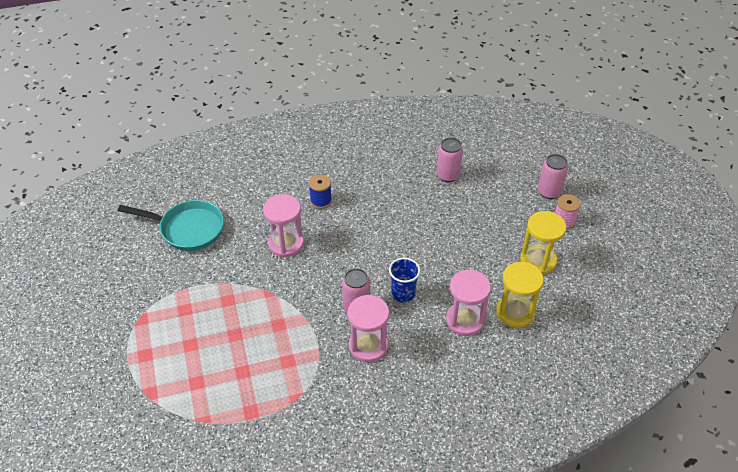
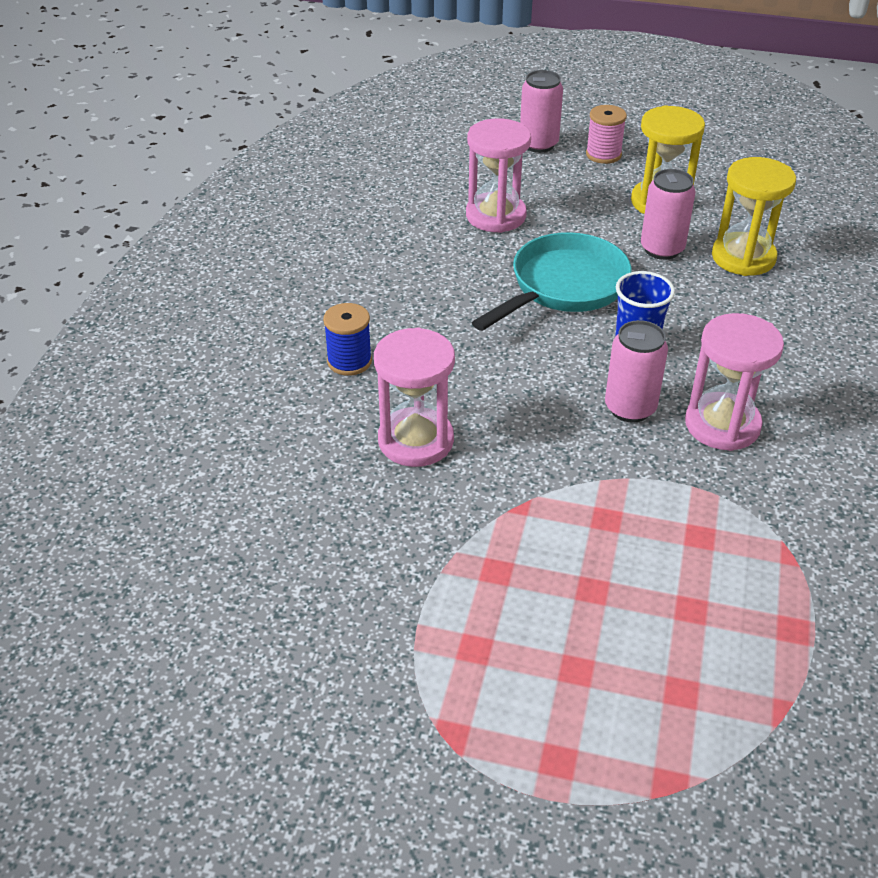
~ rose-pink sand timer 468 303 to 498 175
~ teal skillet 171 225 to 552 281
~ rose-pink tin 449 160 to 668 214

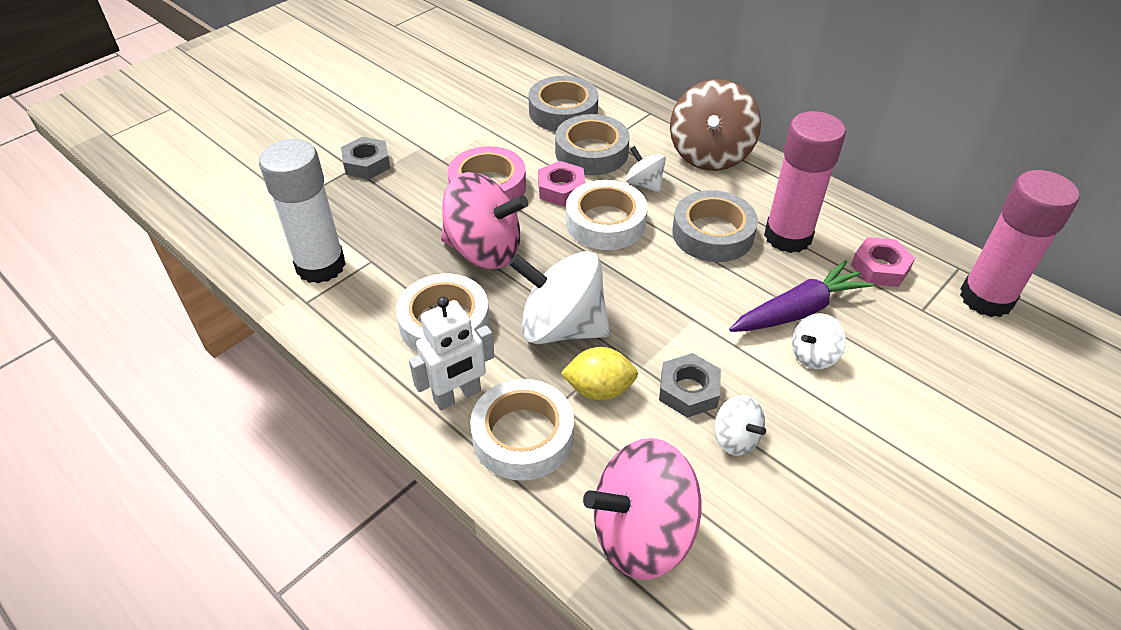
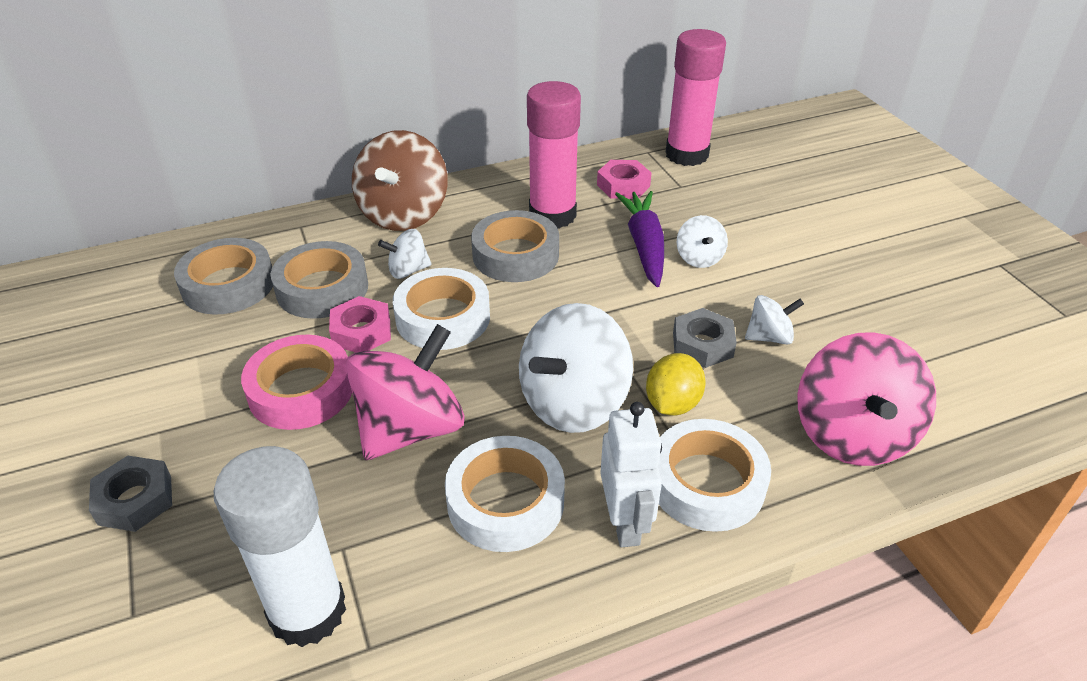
~ brown spinning top 715 125 = 400 180 60 degrees clockwise

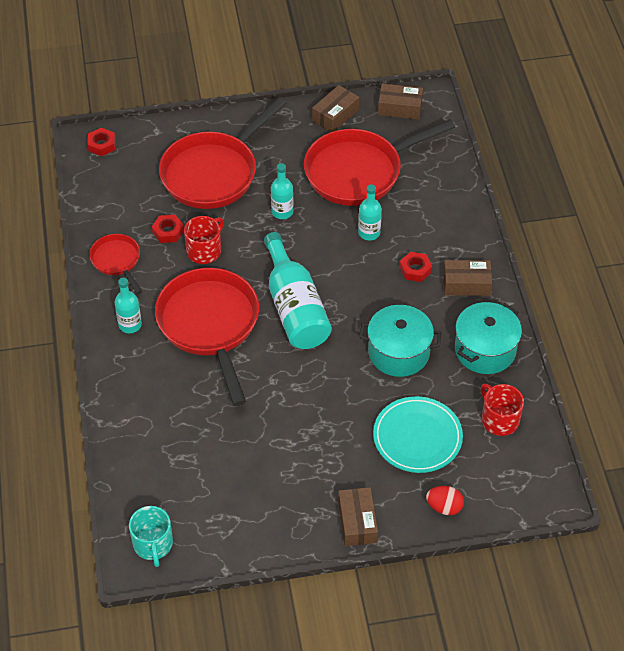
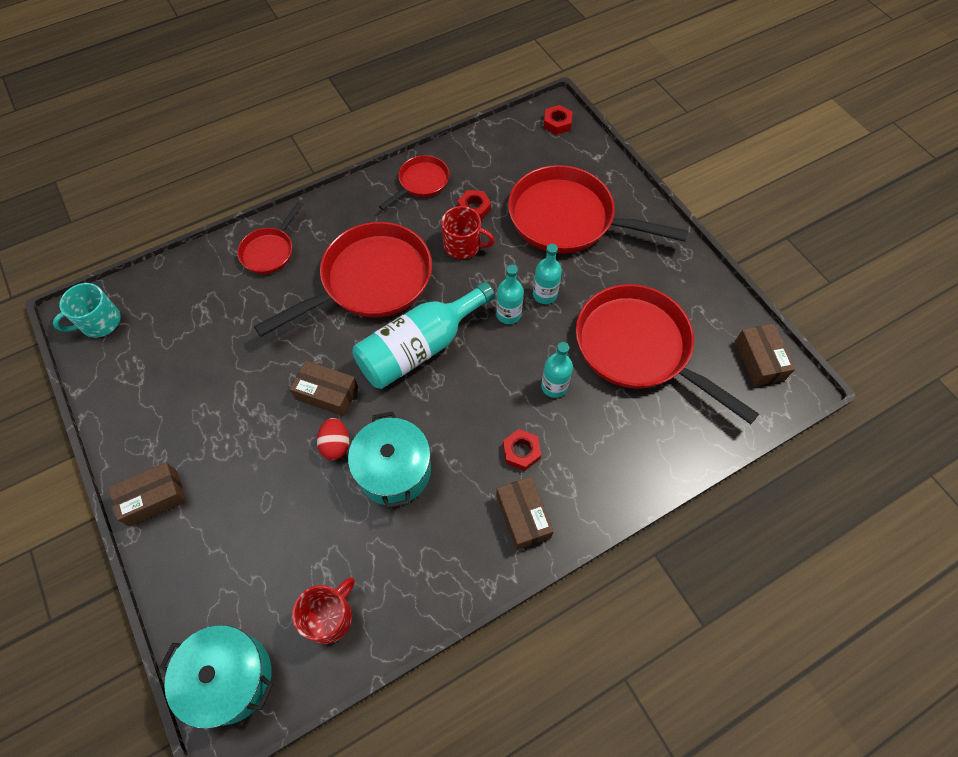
~ teal pot 488 338 to 216 677
+ red skillet 270 237
~ brown package 335 108 to 324 388
~ red egg shape 445 500 to 333 439
~ teal bottle 128 305 to 510 294
- teal flat dish 418 434

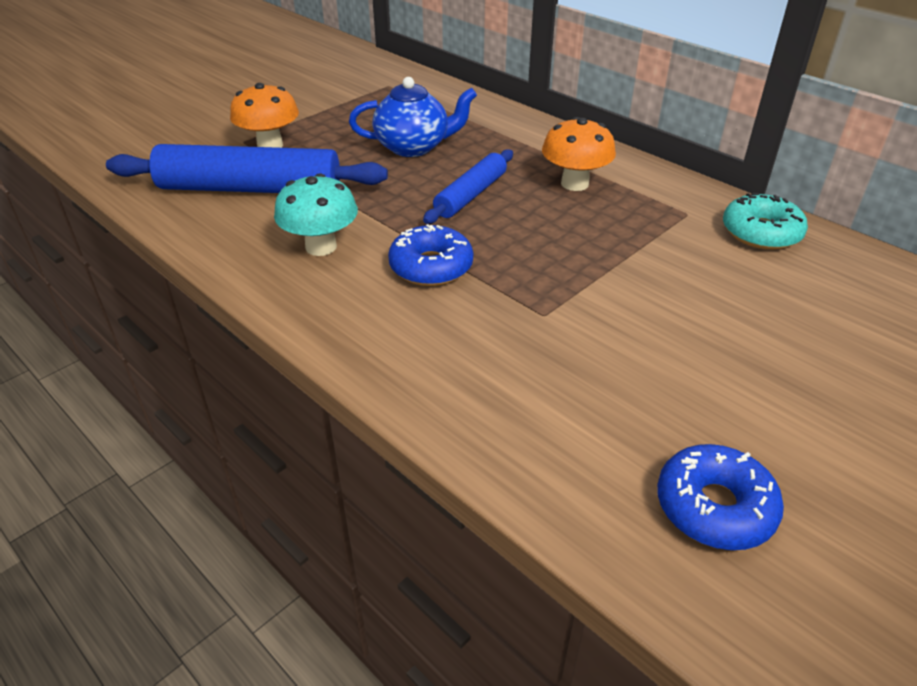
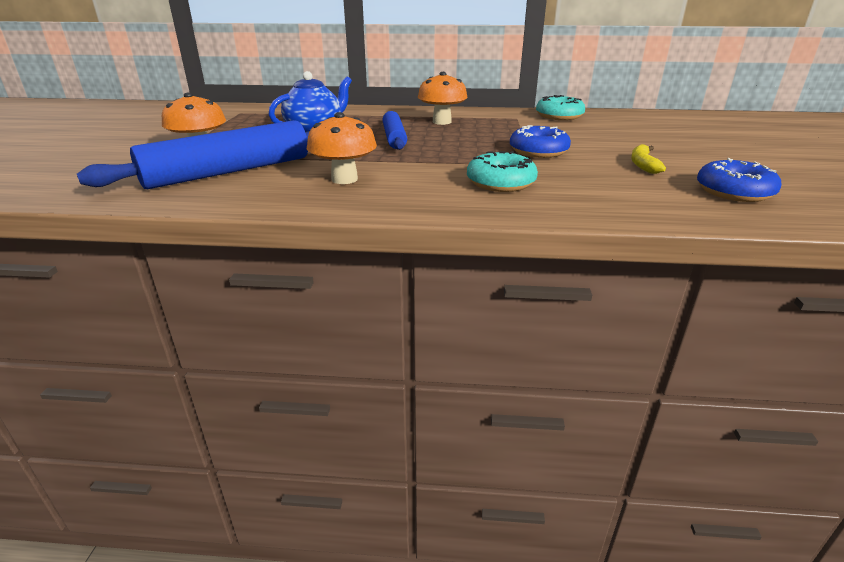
~ teal mushroom 316 214 to orange-coloured mushroom 342 148
+ teal glazed donut 502 171
~ blue glazed donut 430 255 to 540 141
+ bright yellow banana fruit 648 159

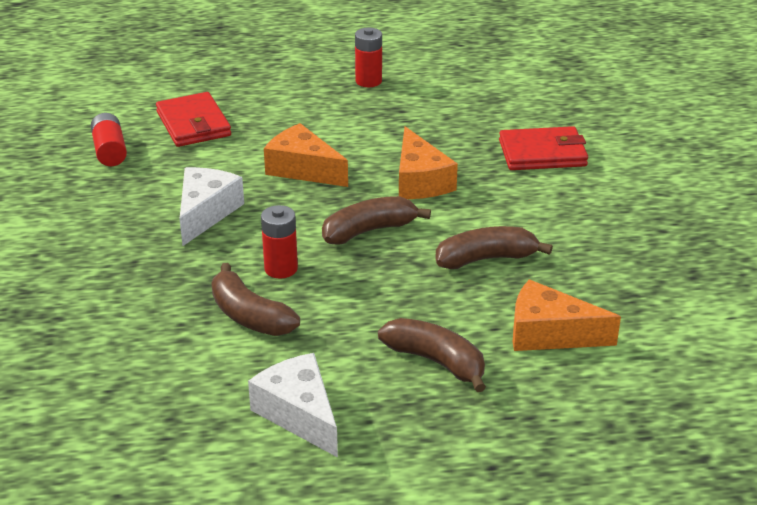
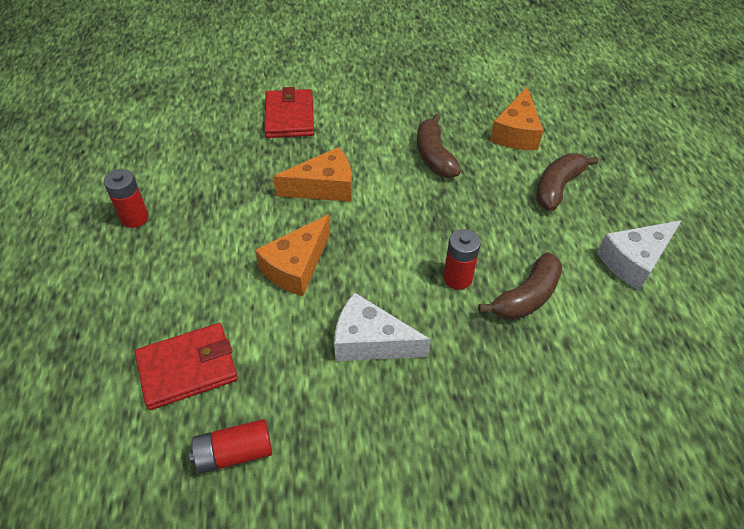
- brown banana fruit 376 220

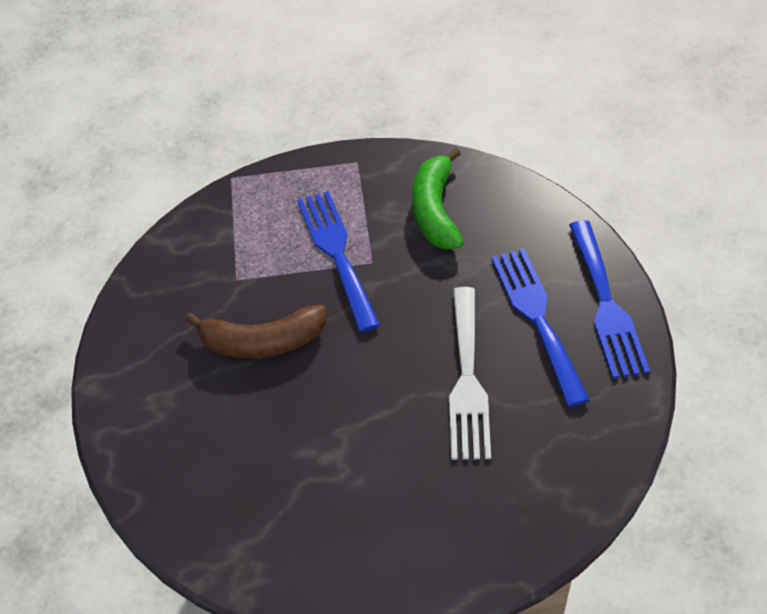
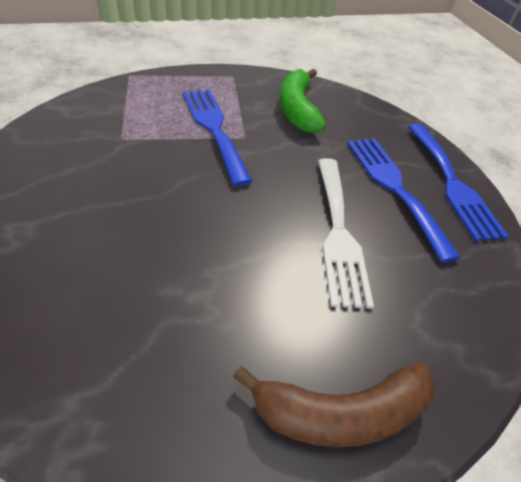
~ brown banana fruit 256 331 to 334 405

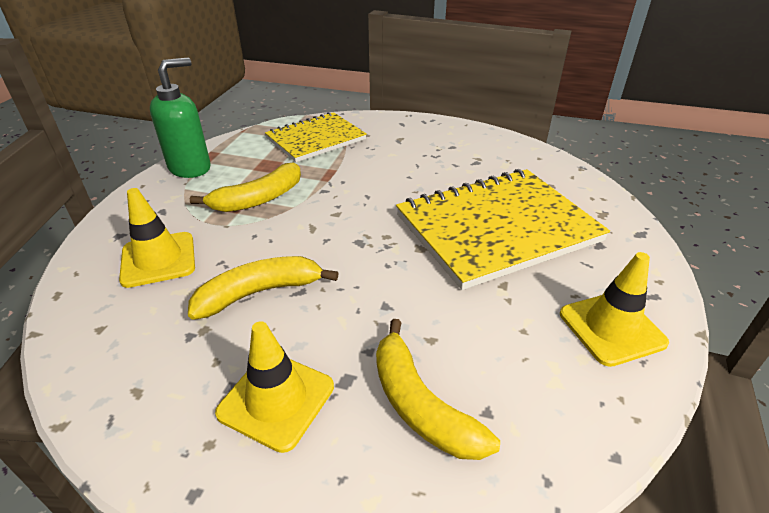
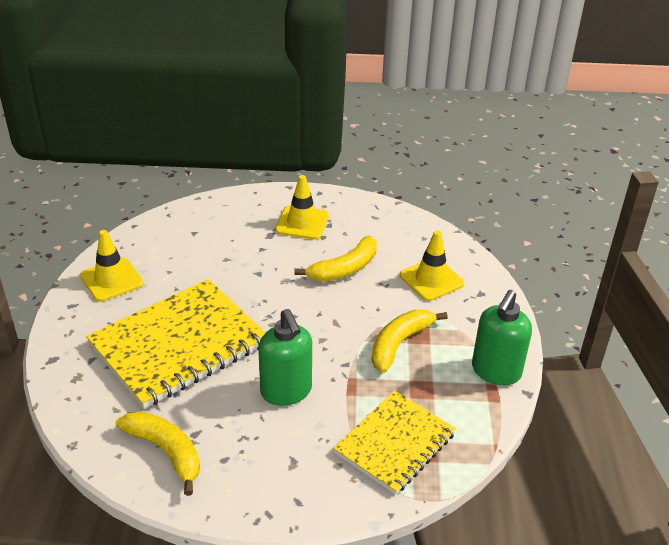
~ bright yellow banana fruit 438 389 to 158 453
+ leaf-green soap dispenser 285 357

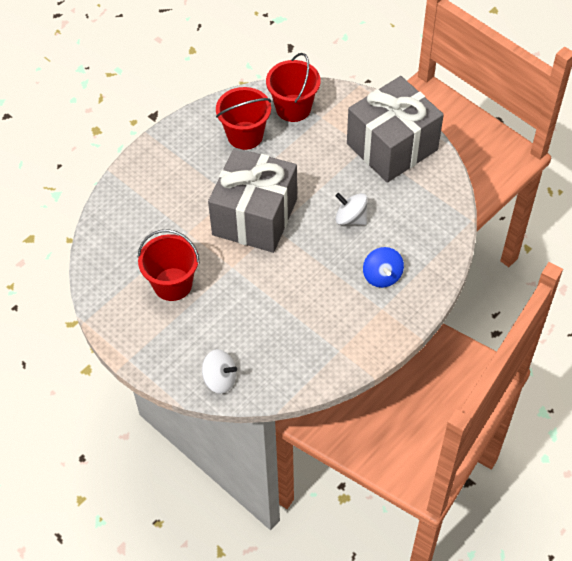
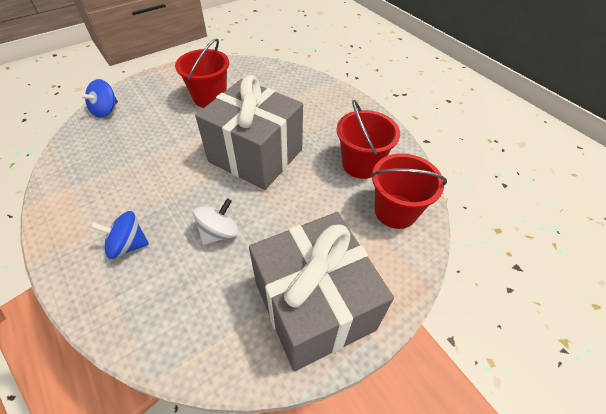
~ snow-white spinning top 219 371 to blue spinning top 99 98

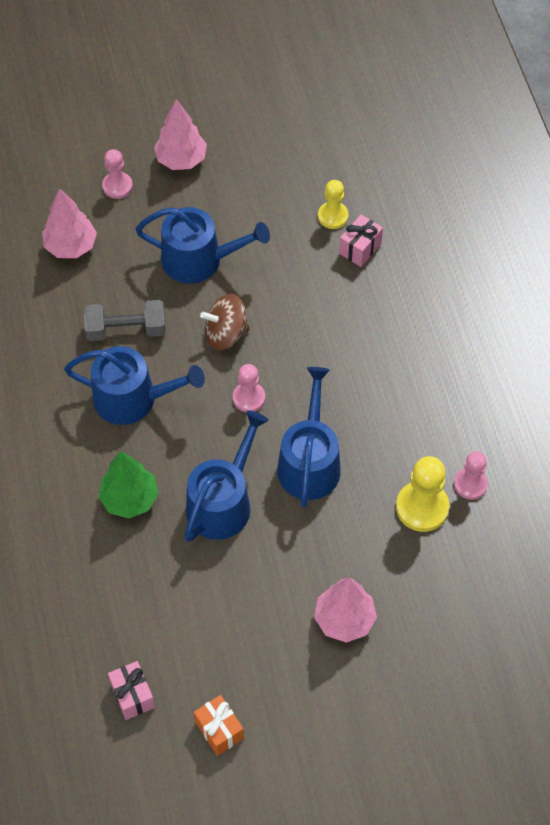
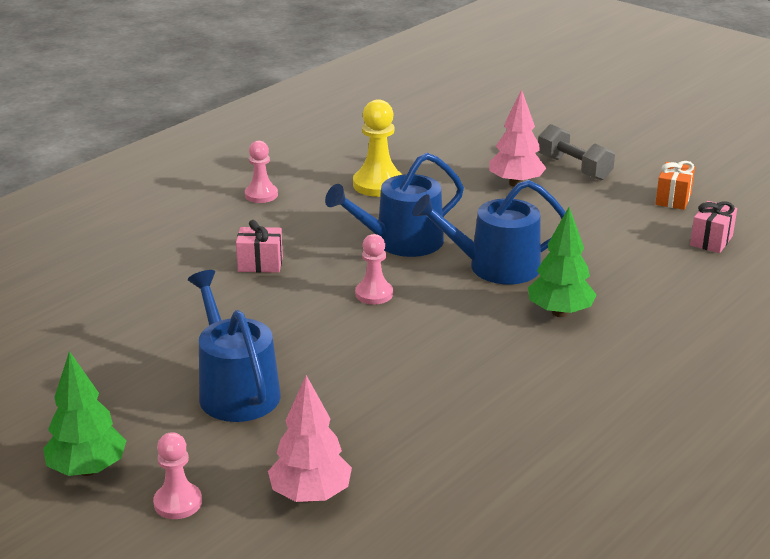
~ rose-pink toy tree 180 134 to leaf-green toy tree 85 413
~ rose-pink present 361 240 to 259 246
~ rose-pink pawn 471 476 to 261 172
~ ash-grey free weight 125 320 to 576 152
- blue watering can 134 385
- brown spinning top 225 322
- bright yellow pawn 333 204

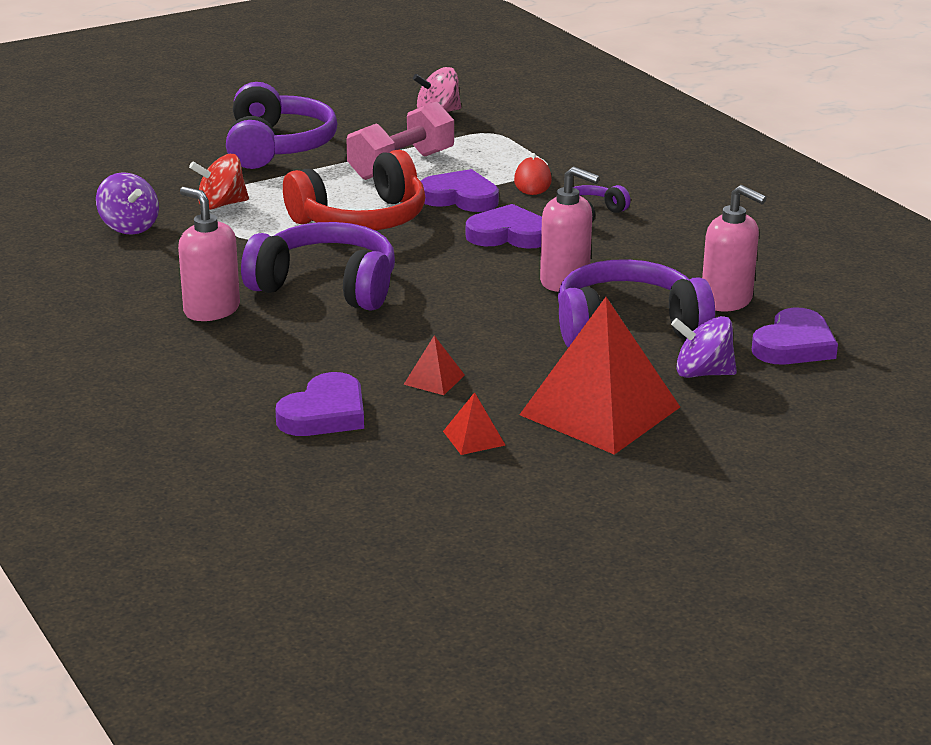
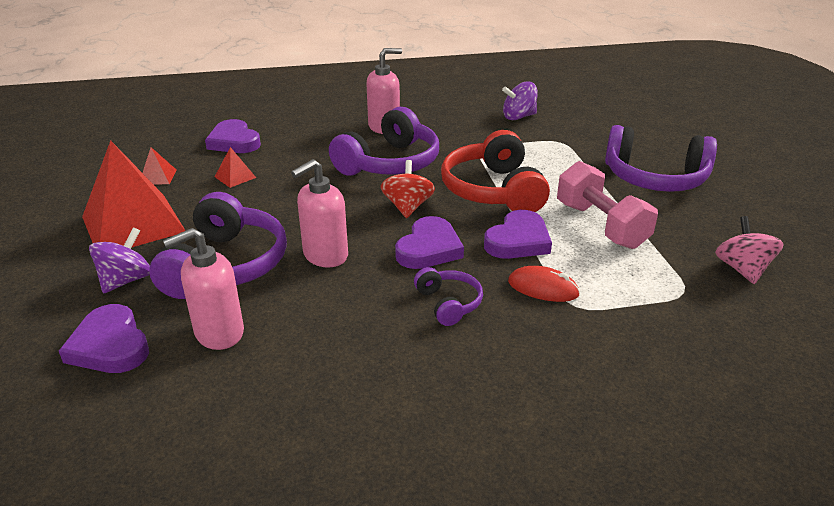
~ red spinning top 219 182 to 408 189

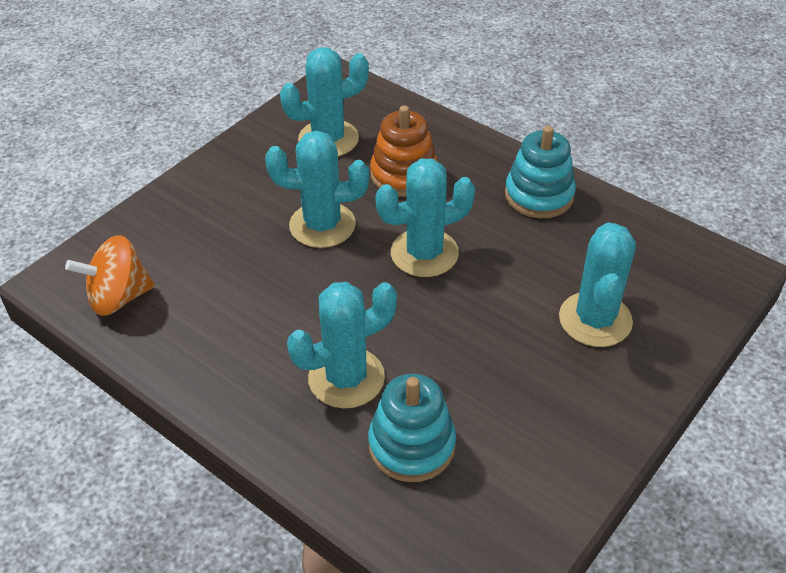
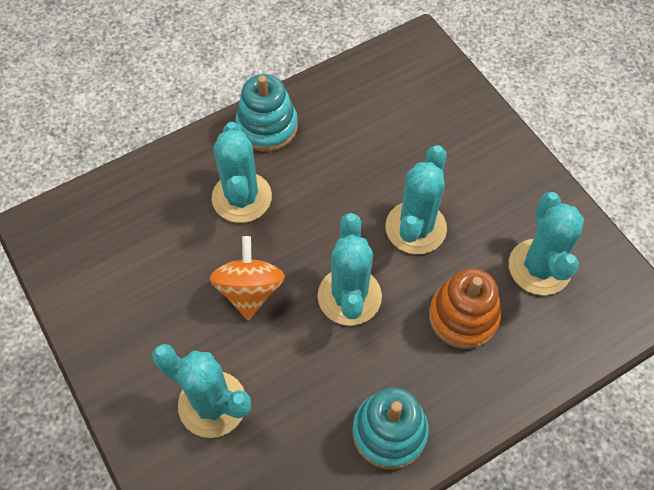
~ orange-coloured spinning top 110 275 to 247 278
~ teal ring stacker 412 428 to 266 113

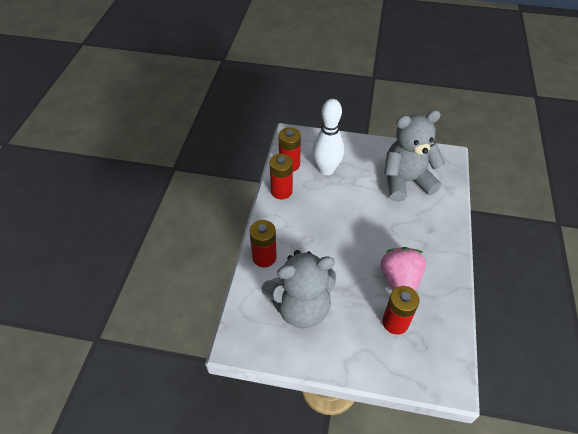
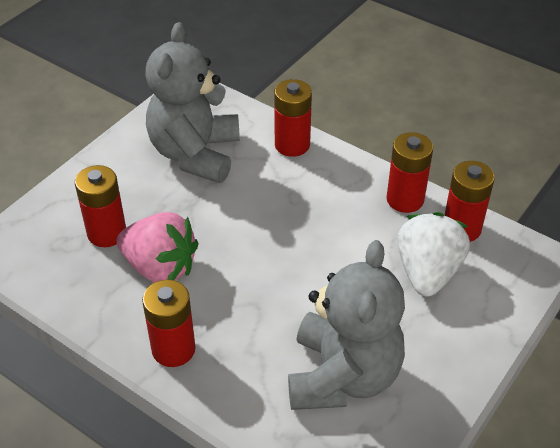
+ red power cell 169 323
~ snow-white tenpin 328 137 to snow-white toy strawberry 433 254

